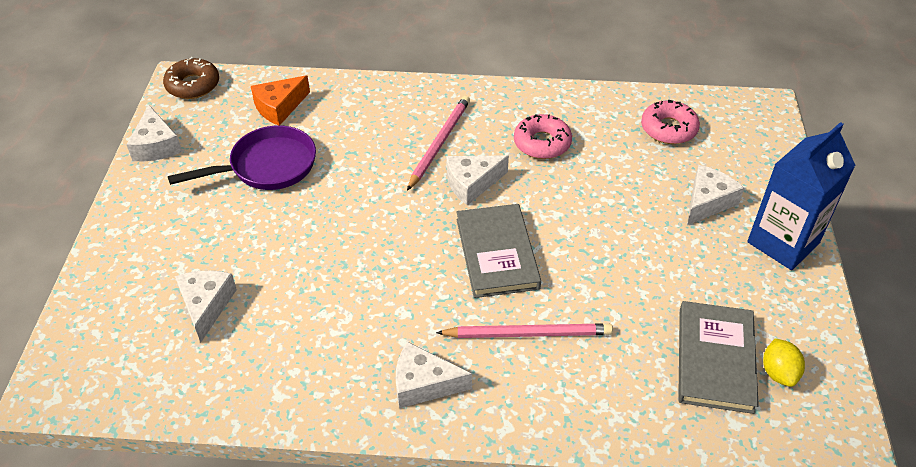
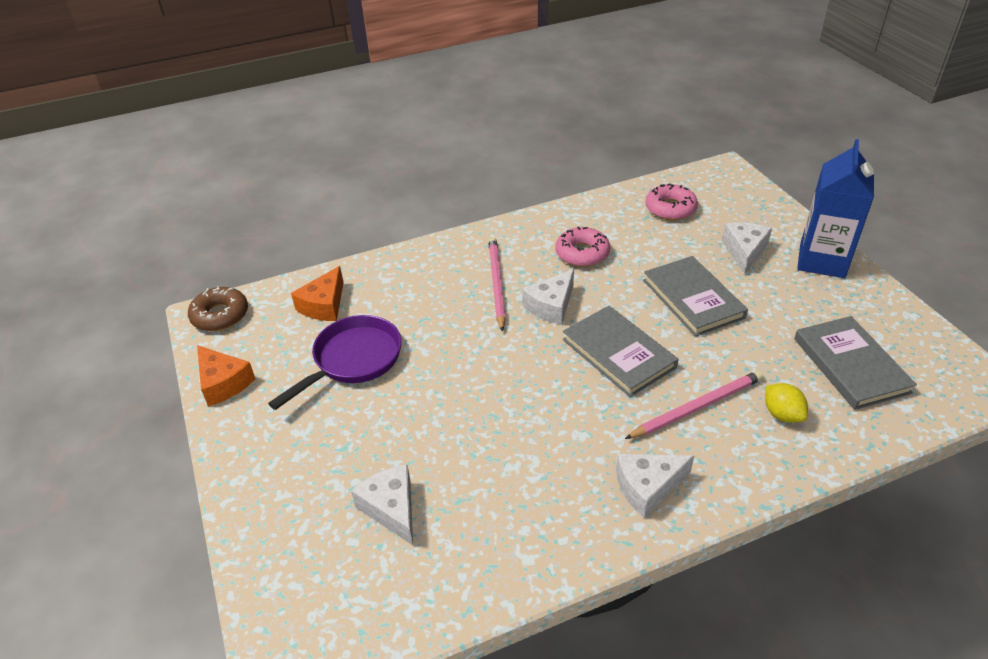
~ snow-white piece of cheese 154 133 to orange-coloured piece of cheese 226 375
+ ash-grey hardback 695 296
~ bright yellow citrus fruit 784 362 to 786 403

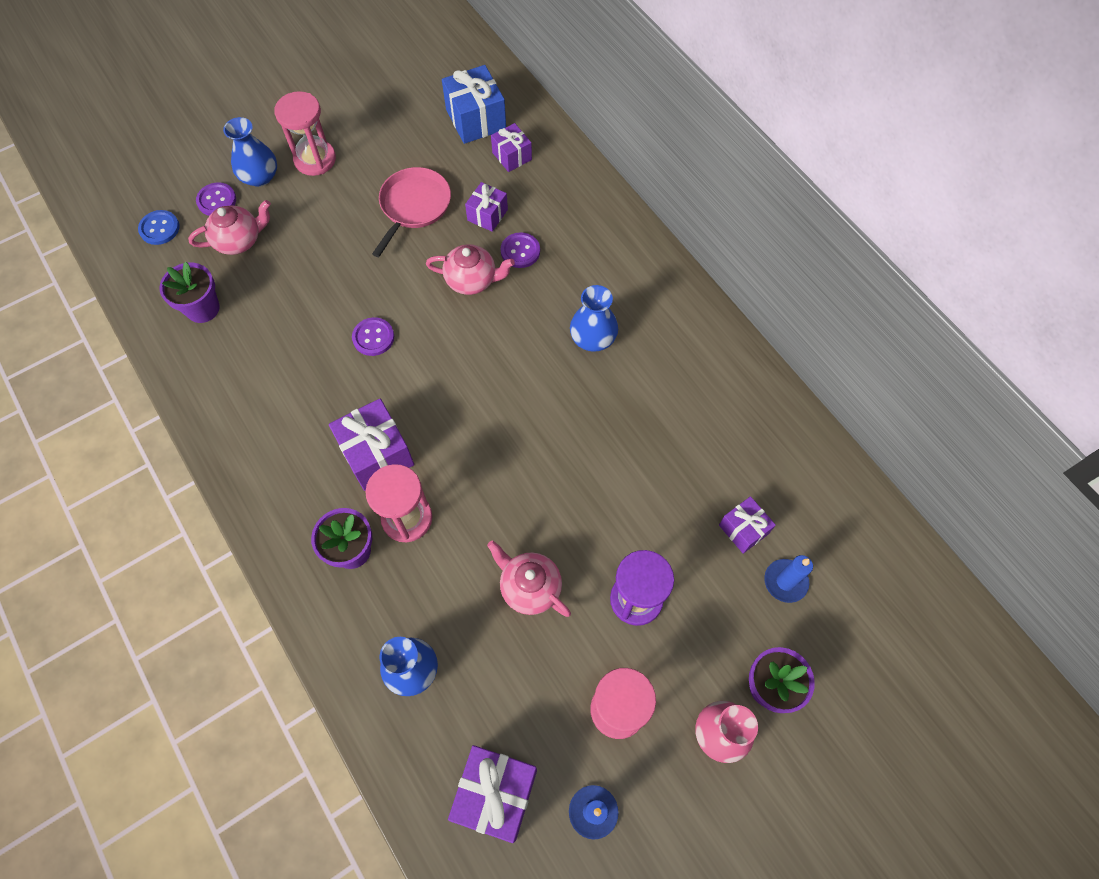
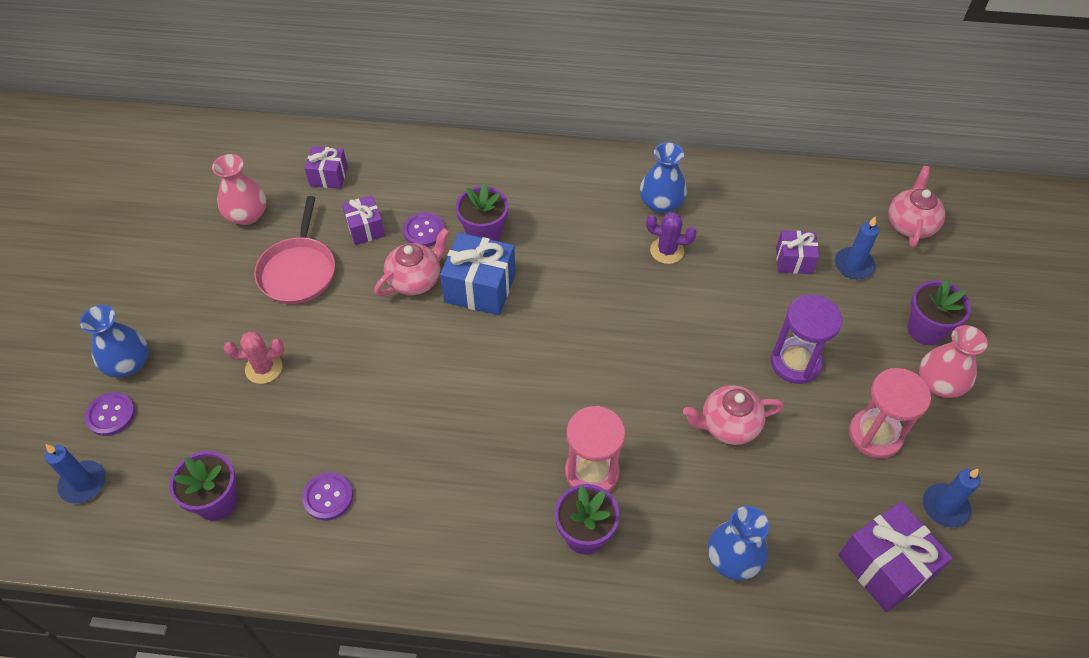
~ blue button 159 227 to blue pillar candle 75 474
+ rose-pink vase 239 189
+ rose-pink cactus 254 357
~ rose-pink skillet 411 212 = 294 250 150 degrees counterclockwise
~ purple button 373 336 to 327 496
~ blue present 474 104 to 478 274
+ purple flower pot 482 212
~ blue vase 594 318 to 663 177
+ purple cactus 671 238
~ rose-pink teapot 229 227 to 917 207
- rose-pink sand timer 305 133
- purple present 371 445

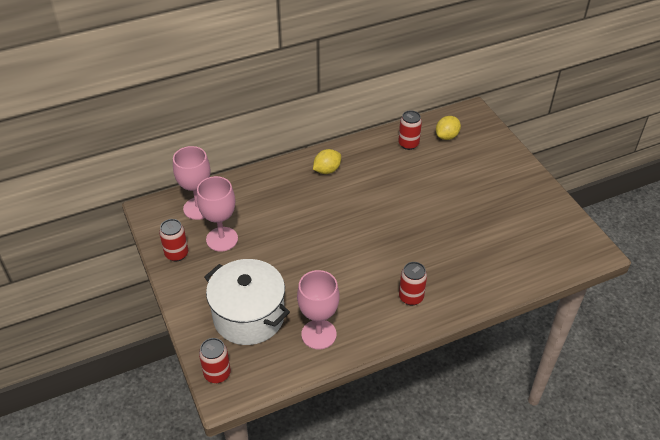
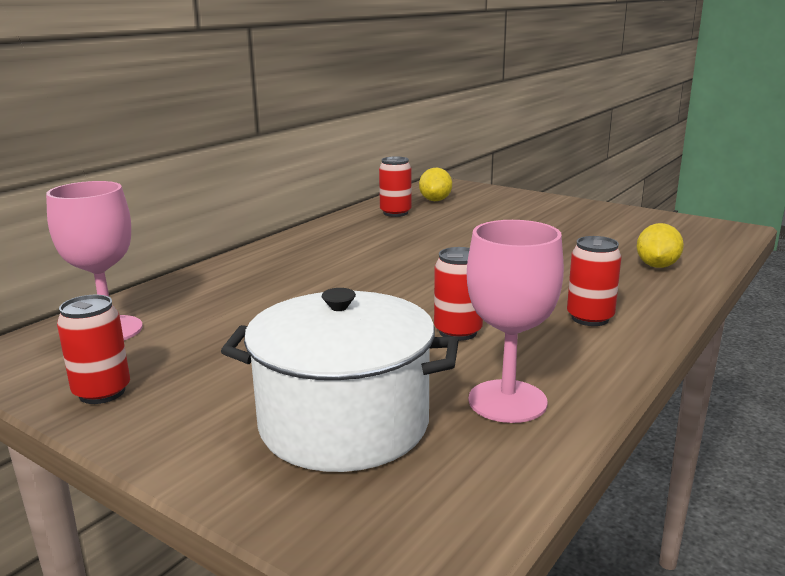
~ red tin 215 360 to 458 294
~ bright yellow citrus fruit 327 161 to 660 245
- rose-pink wine glass 217 213

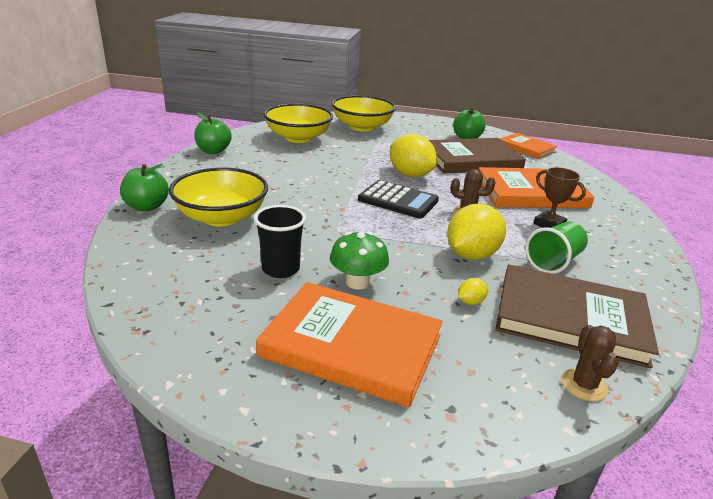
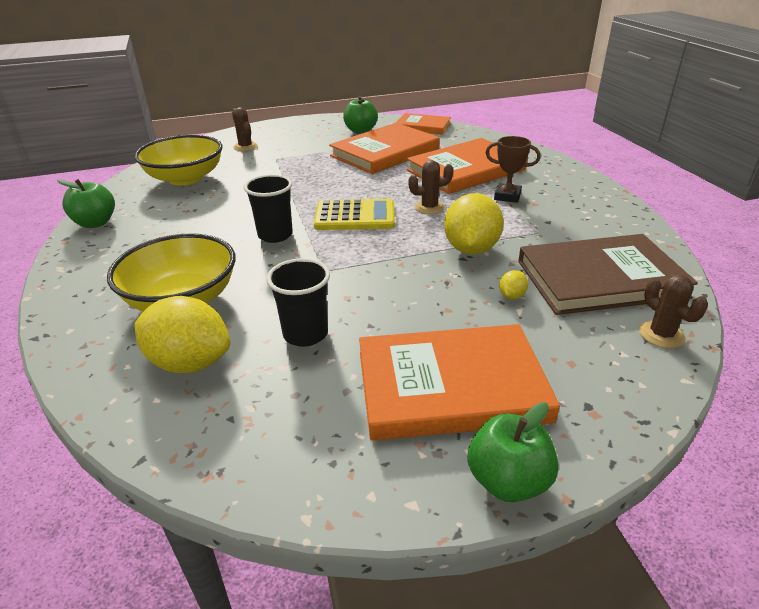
~ bright yellow citrus fruit 413 155 to 182 334
~ bright yellow serving bowl 364 113 to brown cactus 245 129
+ ebony beaker 268 208
~ ebony pocket calculator 398 199 to bright yellow pocket calculator 354 214
~ brown hardback 477 155 to orange-coloured hardback 384 148
~ leaf-green apple 144 187 to 513 452
- leaf-green mushroom 359 261
- leaf-green beaker 556 248

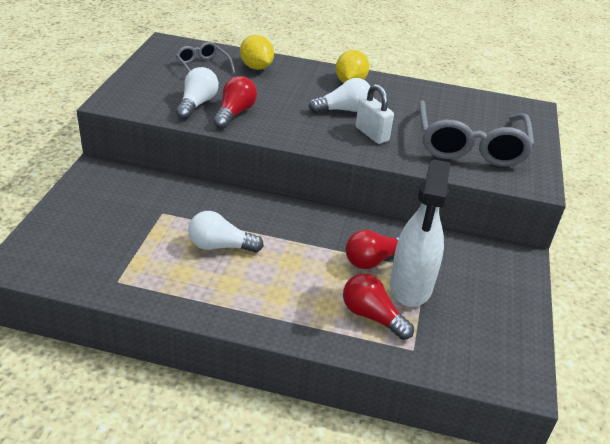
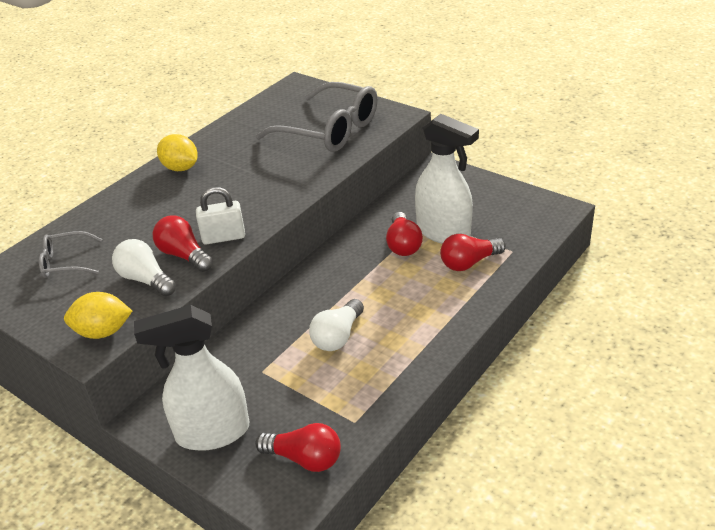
~ bright yellow citrus fruit 257 52 to 98 315
+ snow-white spray cleaner 191 378
~ snow-white padlock 375 114 to 220 215
+ red lightbulb 298 447
- snow-white lightbulb 339 95

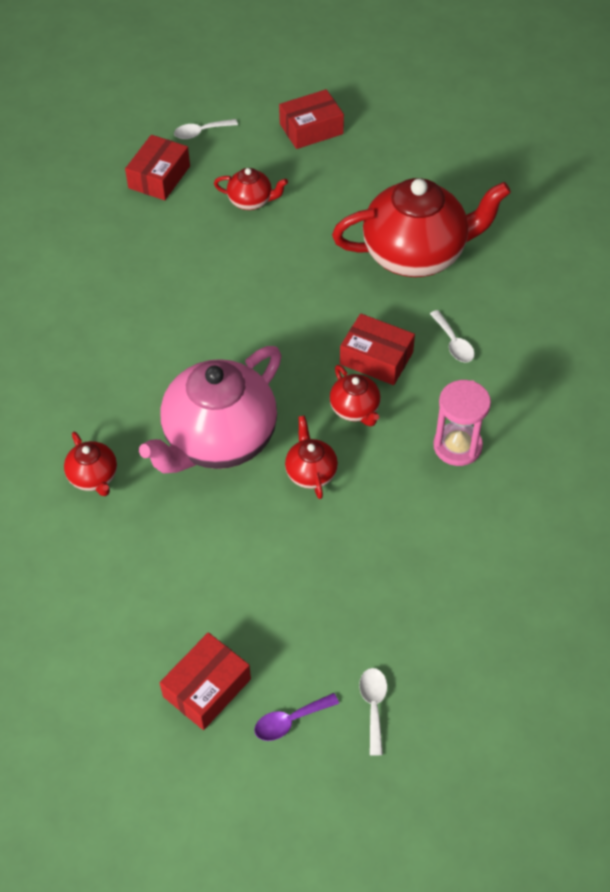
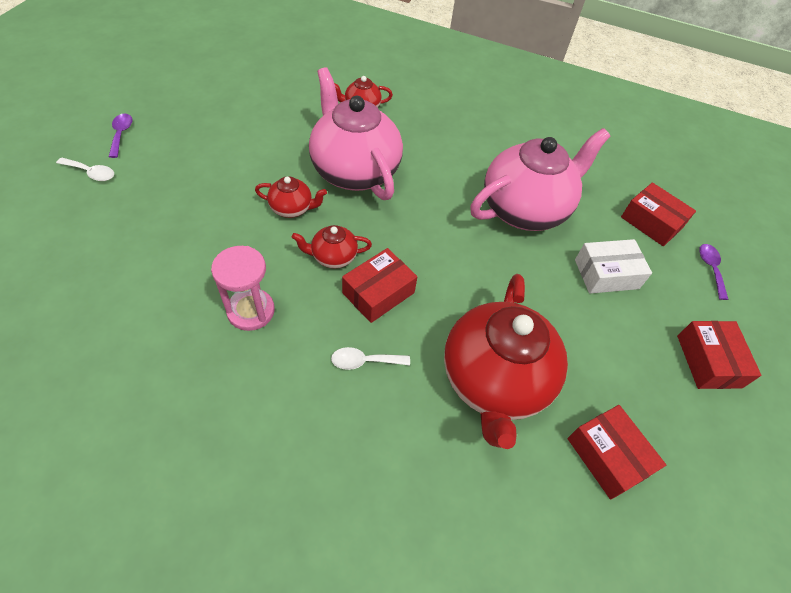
+ rose-pink teapot 540 179
~ red package 205 681 to 616 452
~ red teapot 251 189 to snow-white package 613 266
~ snow-white tablespoon 206 129 to purple tablespoon 713 272

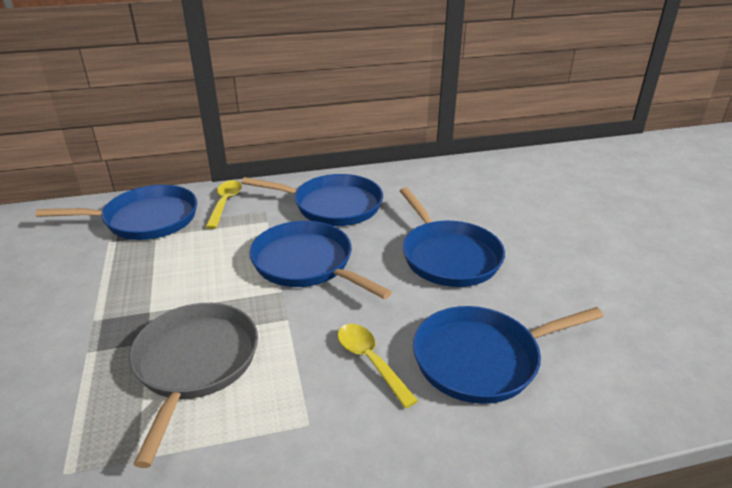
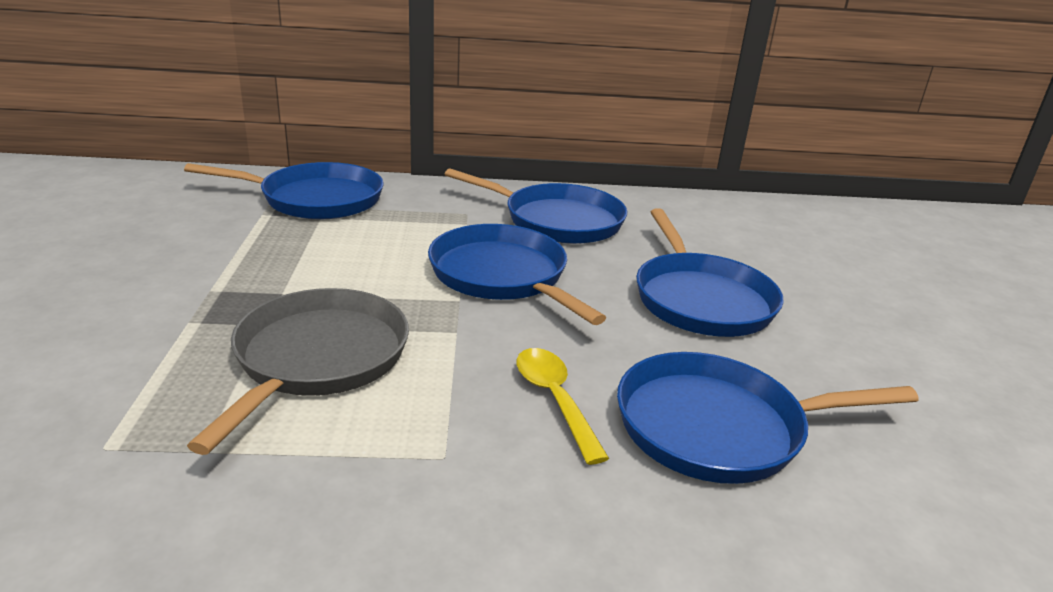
- bright yellow tablespoon 224 204

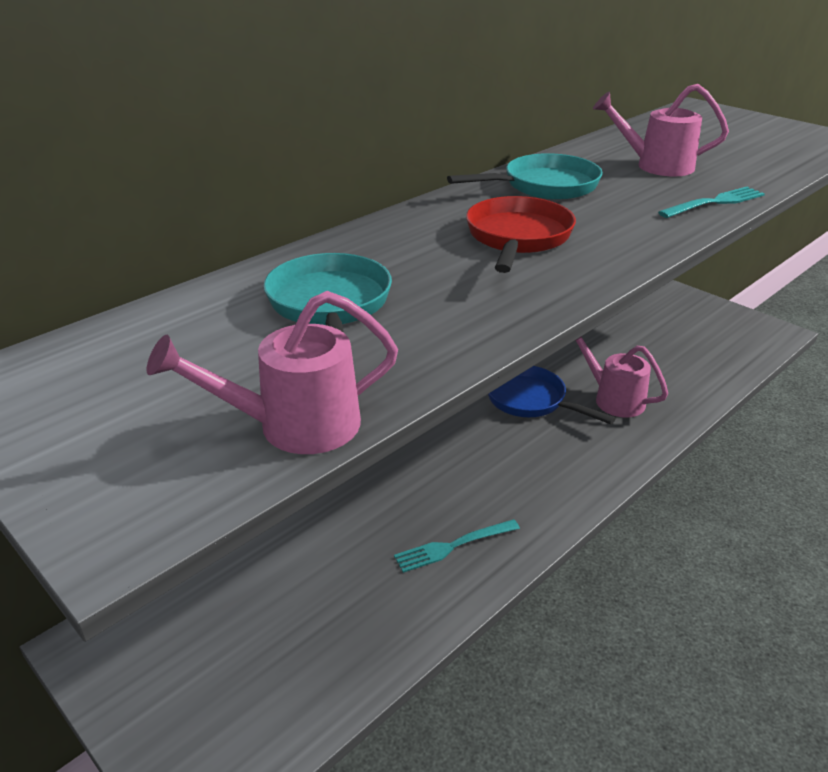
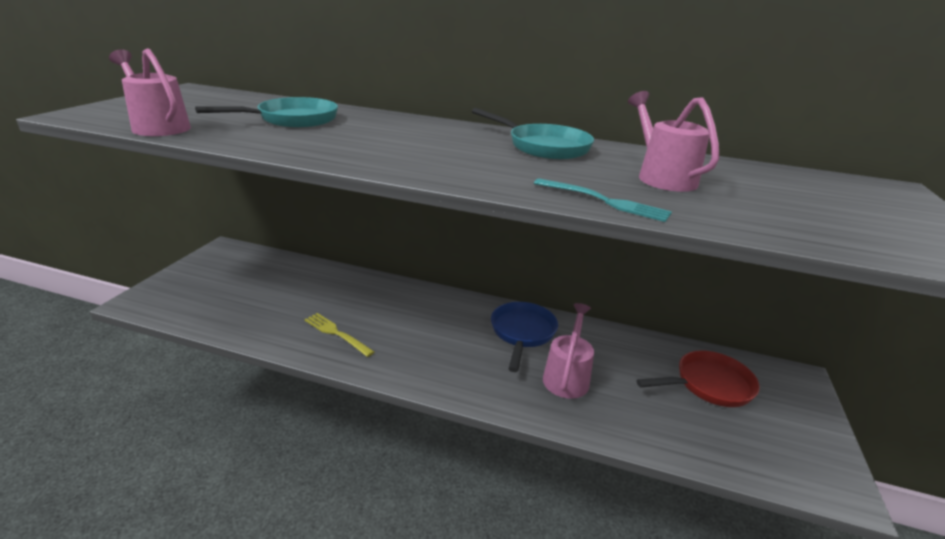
~ teal dinner fork 457 546 to bright yellow dinner fork 339 335
~ red skillet 521 234 to 698 378

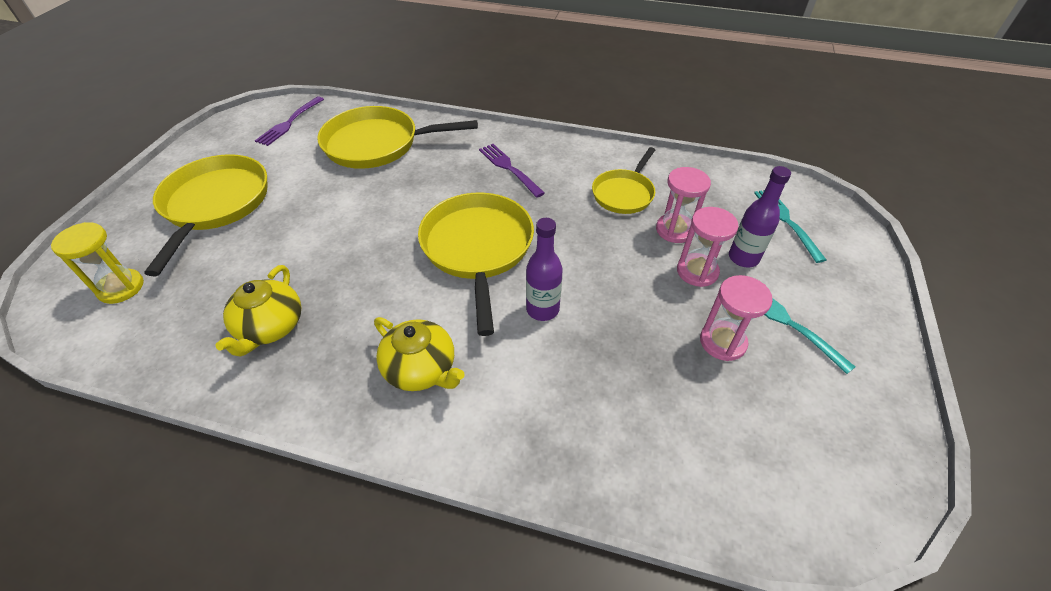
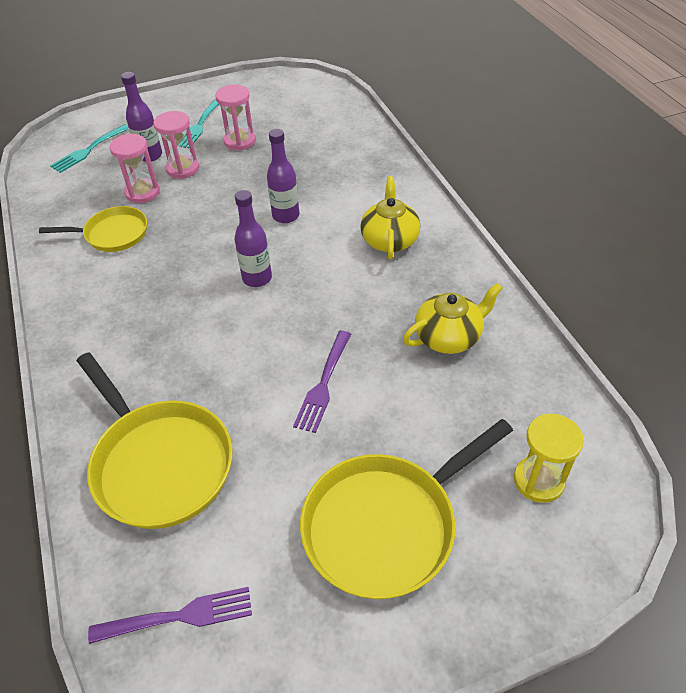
~ bright yellow skillet 476 264 to purple bottle 253 238
~ purple dinner fork 512 171 to 322 382

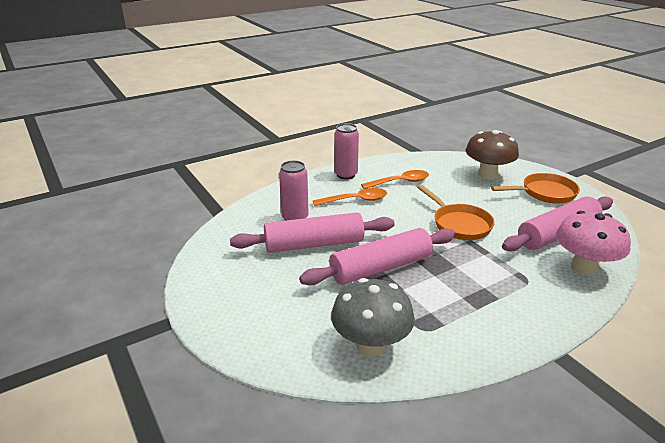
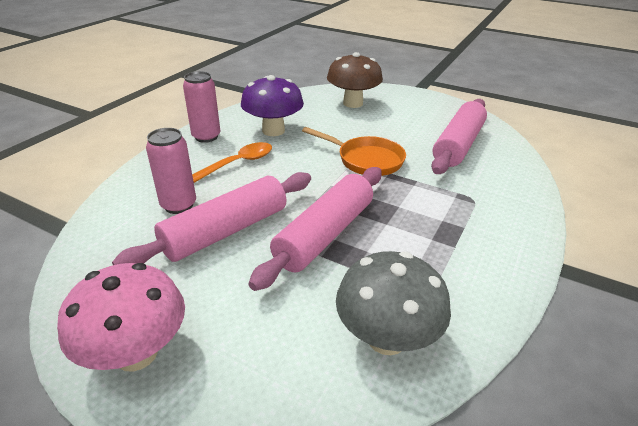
~ rose-pink mushroom 593 243 to 121 317
~ orange-coloured tablespoon 395 179 to purple mushroom 272 105
- orange-coloured skillet 535 188

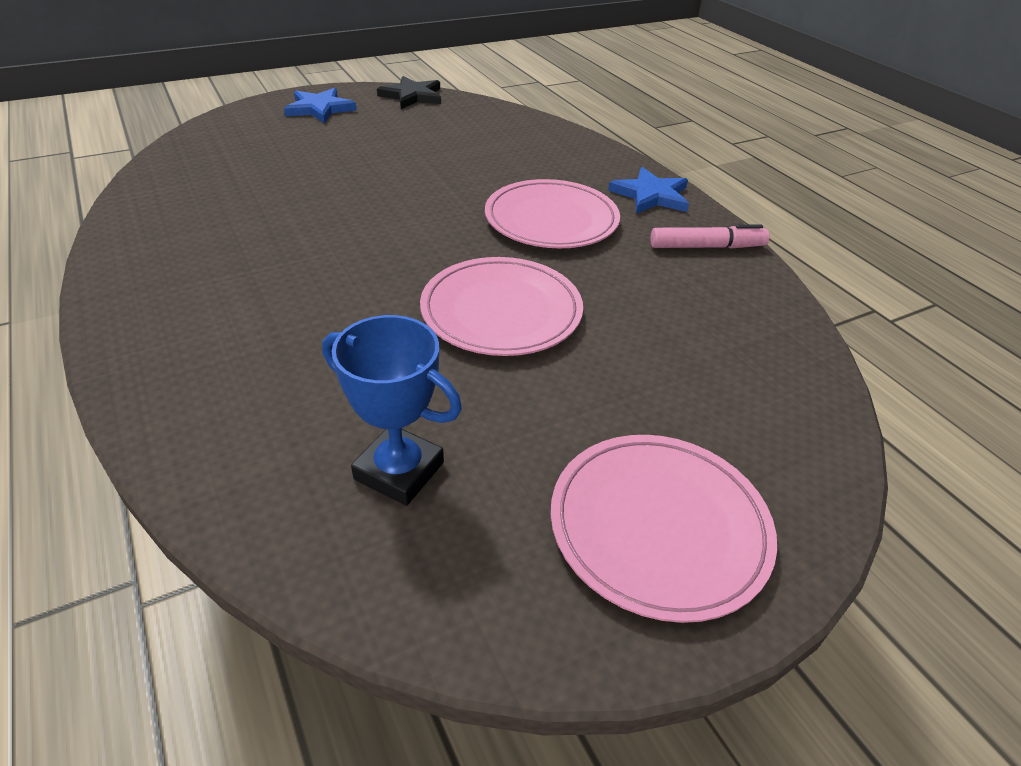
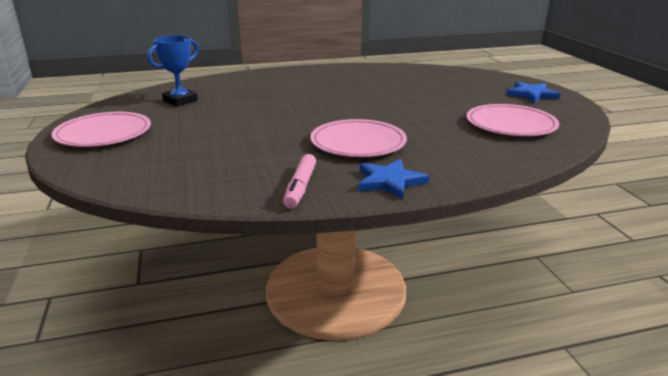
~ rose-pink flat dish 501 306 to 513 120
- ebony star shape 409 92

